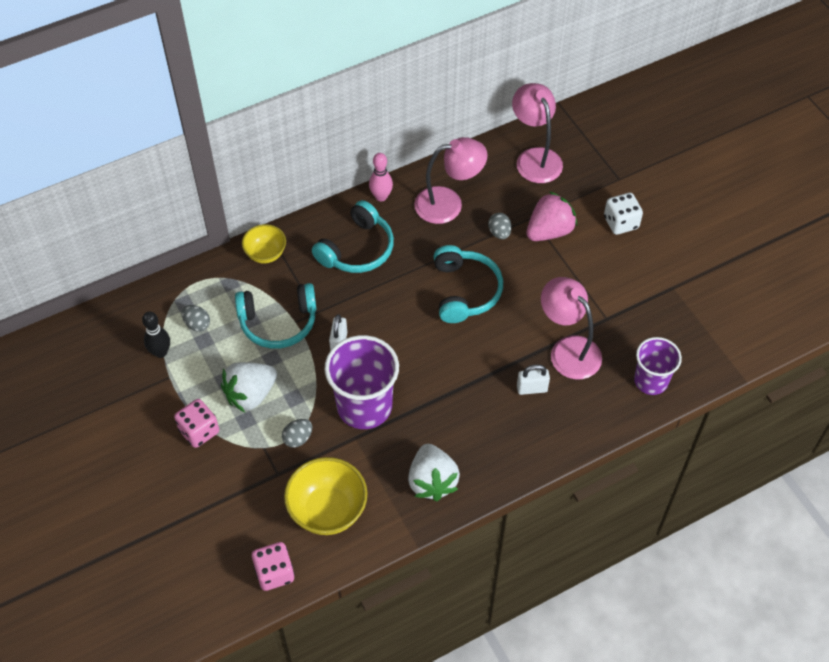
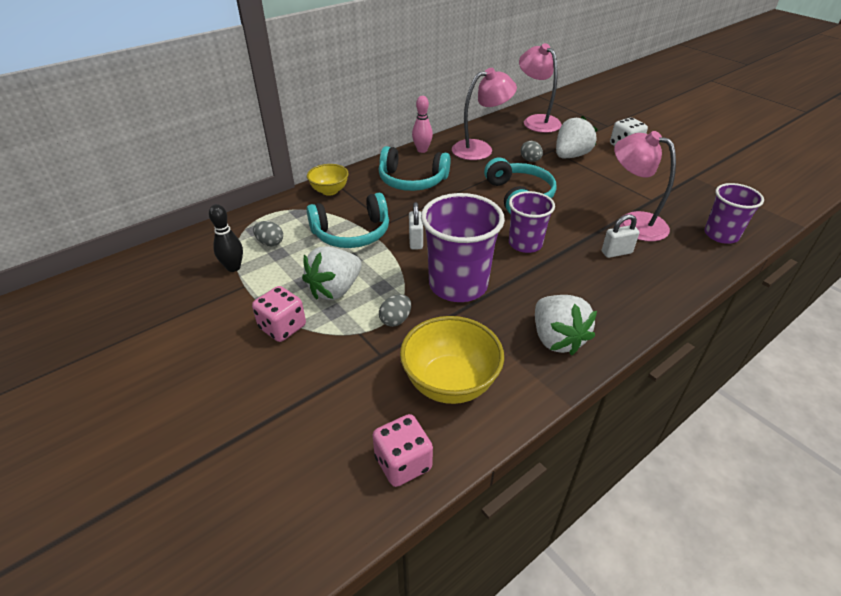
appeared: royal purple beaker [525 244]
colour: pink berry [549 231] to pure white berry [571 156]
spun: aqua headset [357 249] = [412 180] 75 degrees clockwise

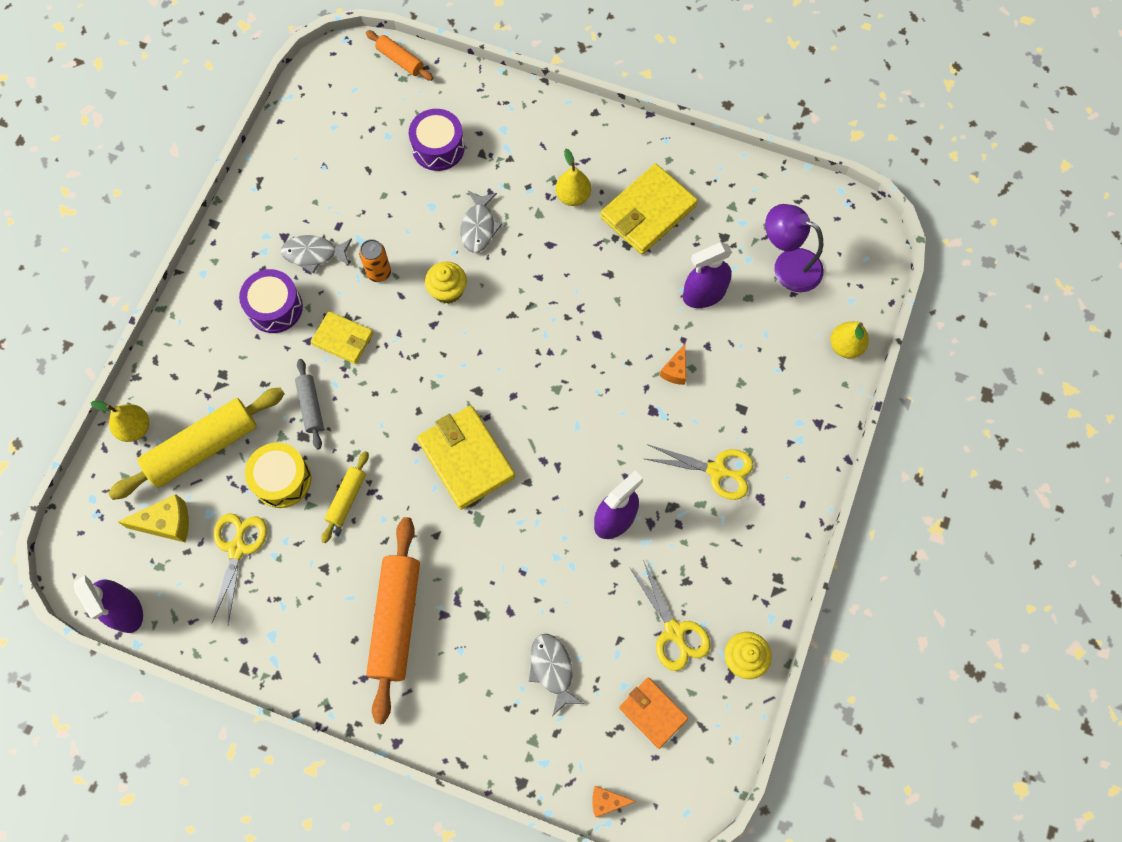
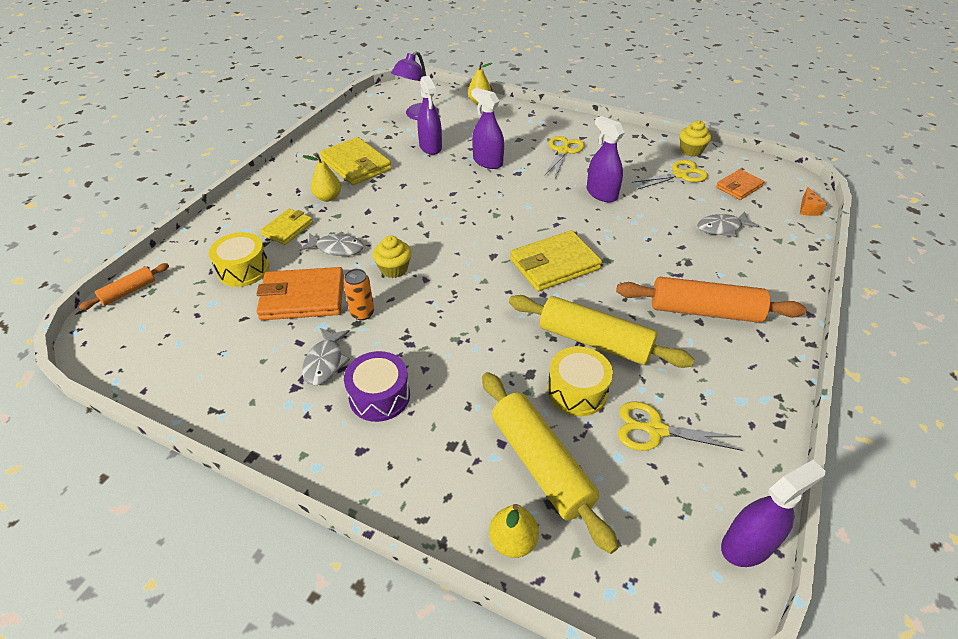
missing: grey pastry roller [311 406]; yellow cheese [167 523]
appeared: bright orange wallet [303 297]
relocated: yellow wallet [343 339] to [287 229]
exchanged: bright orange cheese [675 370] to royal purple spray cleaner [487 162]
colour: royal purple toy drum [438 148] to yellow toy drum [243 269]
size: yellow pastry roller [346 499] = [594 341] x1.95

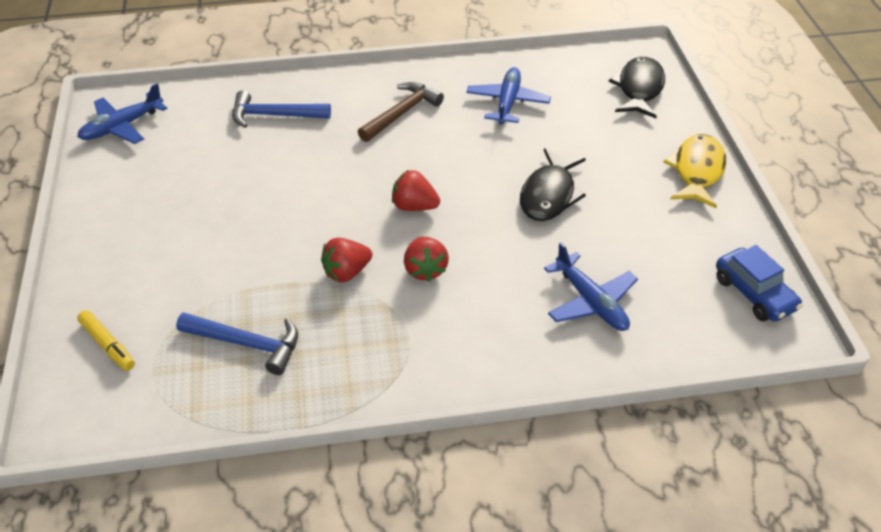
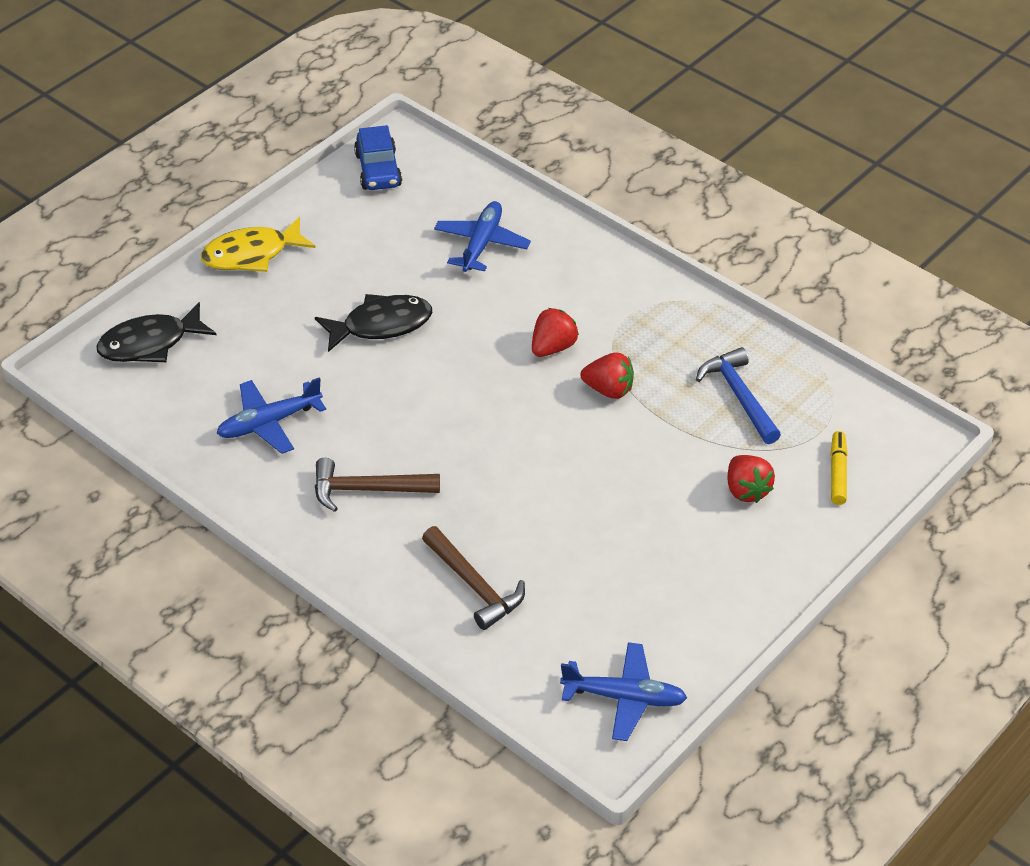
relocated: crimson berry [414 206] to [746 490]
colour: royal blue hammer [274 115] to russet hammer [475 586]
spun: royal blue car [754 293] = [378 170] 150 degrees clockwise

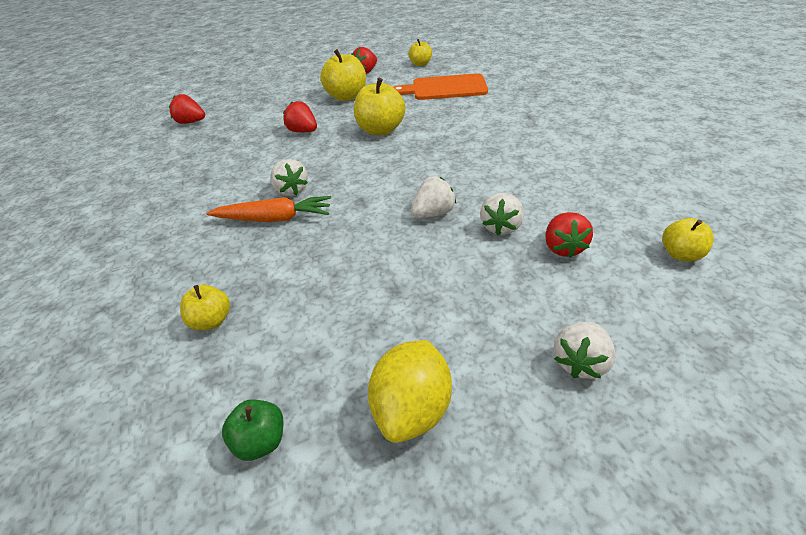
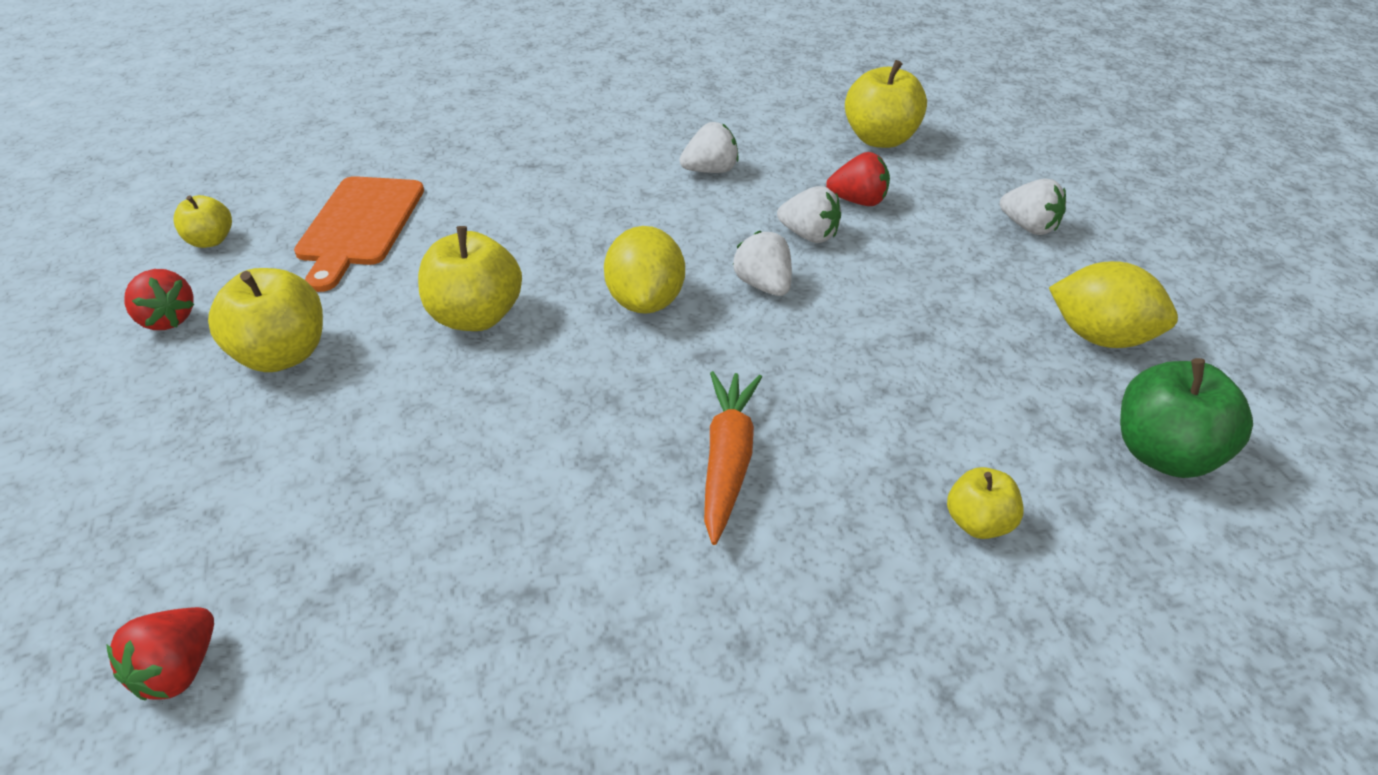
missing: crimson berry [303 131]
appeared: yellow toy lemon [646 301]
relocated: pure white berry [291 190] to [710 170]
size: yellow apple [681 254] = [881 139] x1.73; green apple [261 441] = [1165 454] x1.73

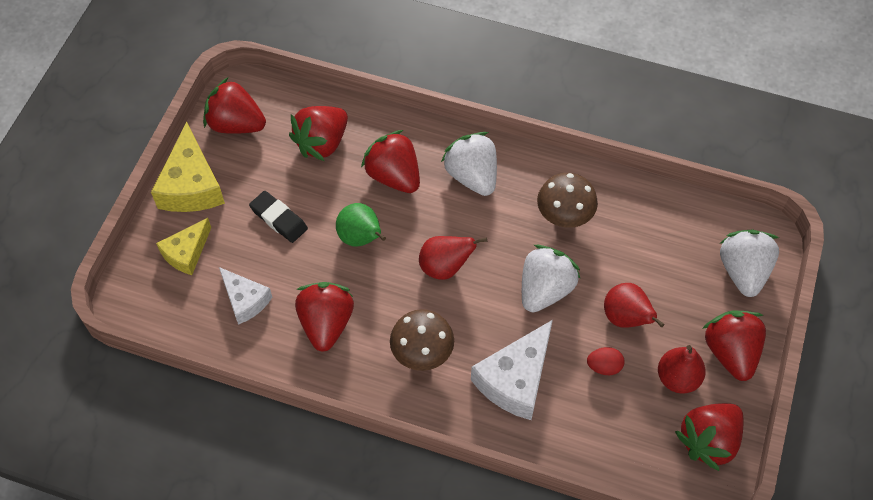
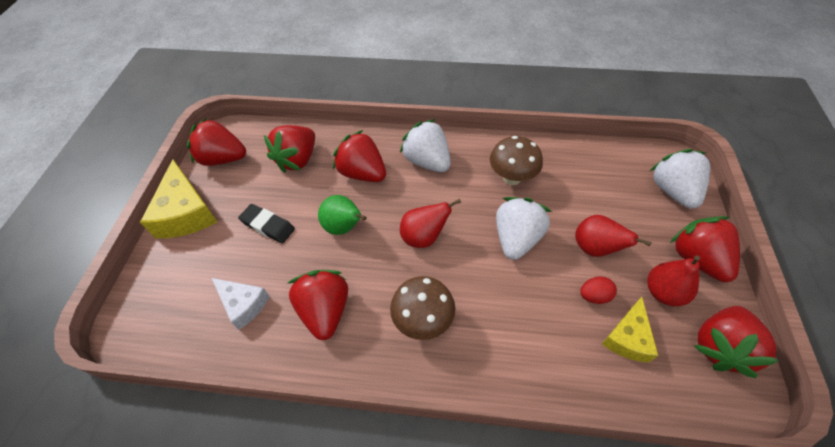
missing: pure white cheese [515 379]
relocated: yellow cheese [186 253] to [627 338]

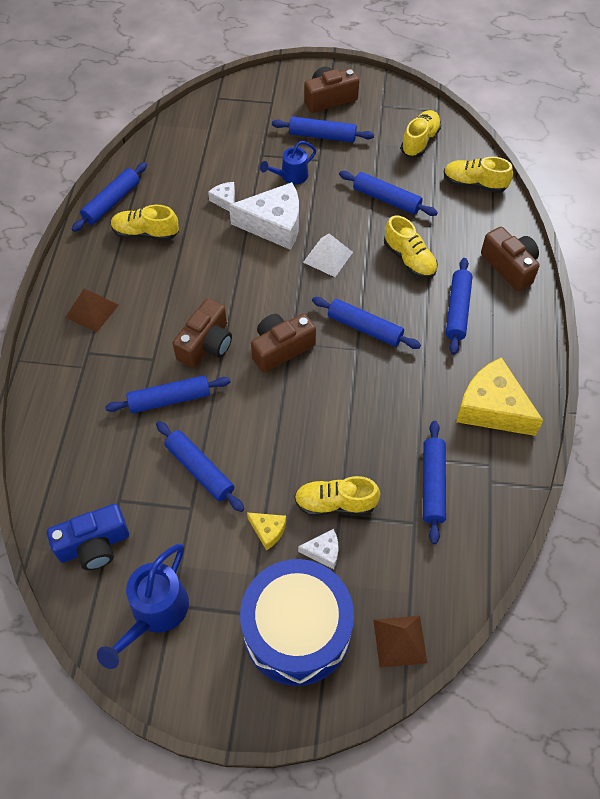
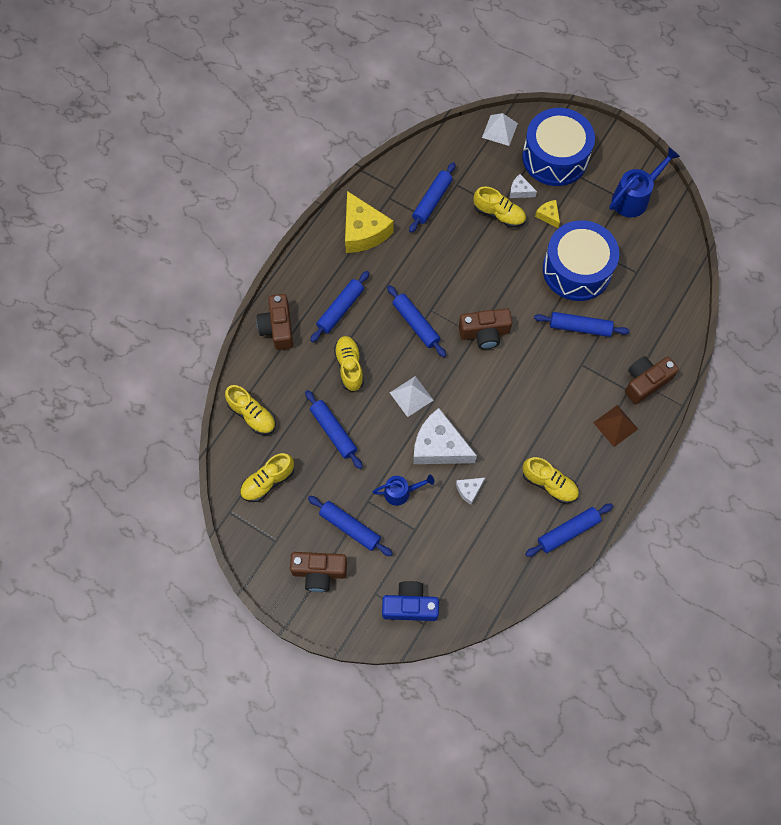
relocated: russet camera [206 344] to [645 382]; royal blue camera [94 545] to [410 606]
exchanged: royal blue pastry roller [200 470] to royal blue toy drum [577 270]
colour: russet pyramid [400 641] to pure white pyramid [499 130]
spun: pure white cheese [225 200] = [469 490] 60 degrees clockwise

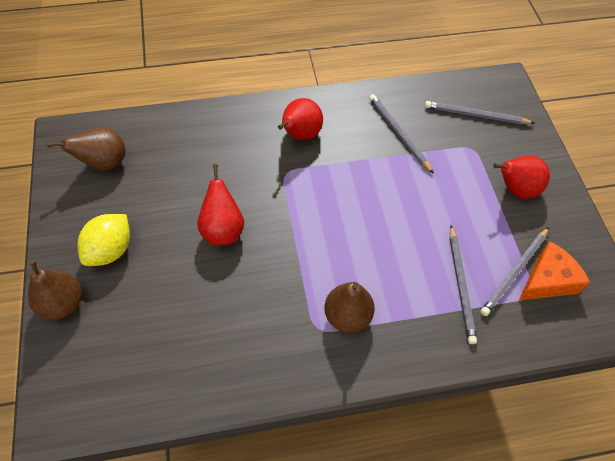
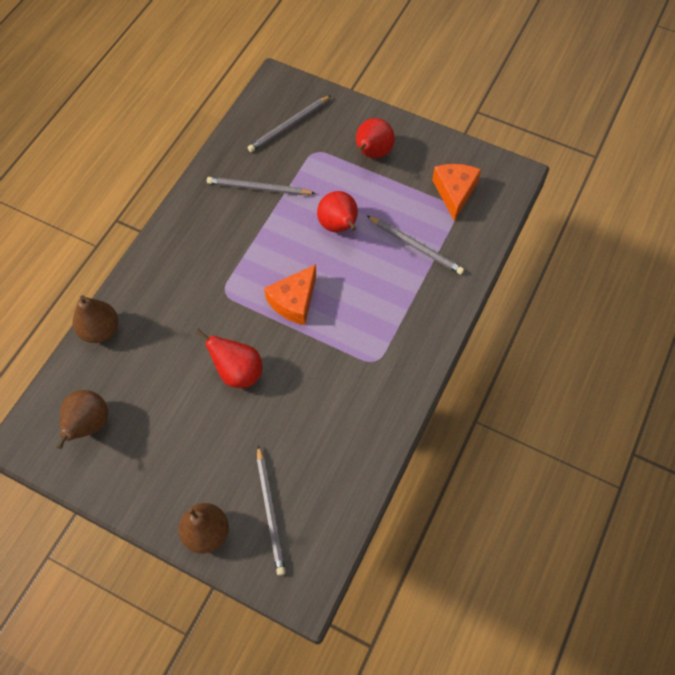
missing: yellow toy lemon [110 250]
appeared: bright orange cheese [294 301]
relocated: crimson pear fruit [300 135] to [339 226]; grey wooden pencil [514 272] to [270 511]; russet pear fruit [347 316] to [100 330]

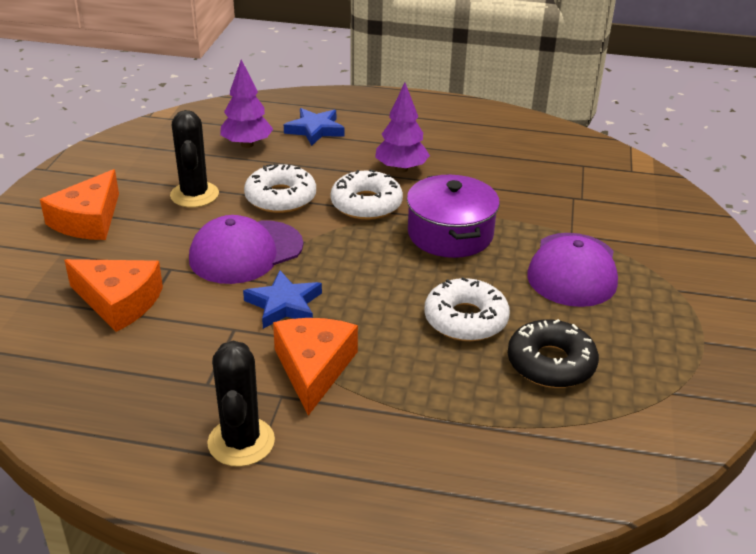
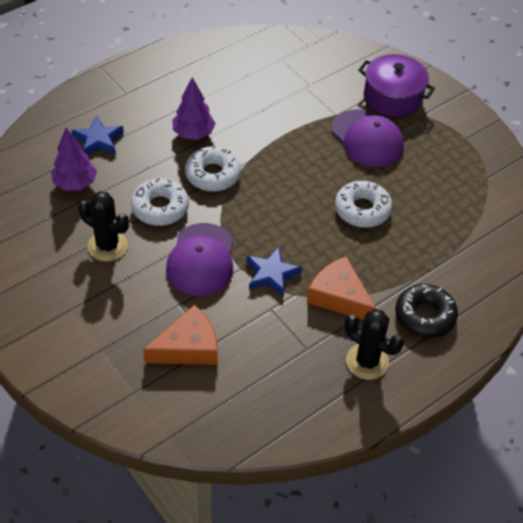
missing: bright orange cheese [88 220]
relocated: royal purple stockpot [450 234] to [393 97]; ebony donut [551 363] to [424 316]

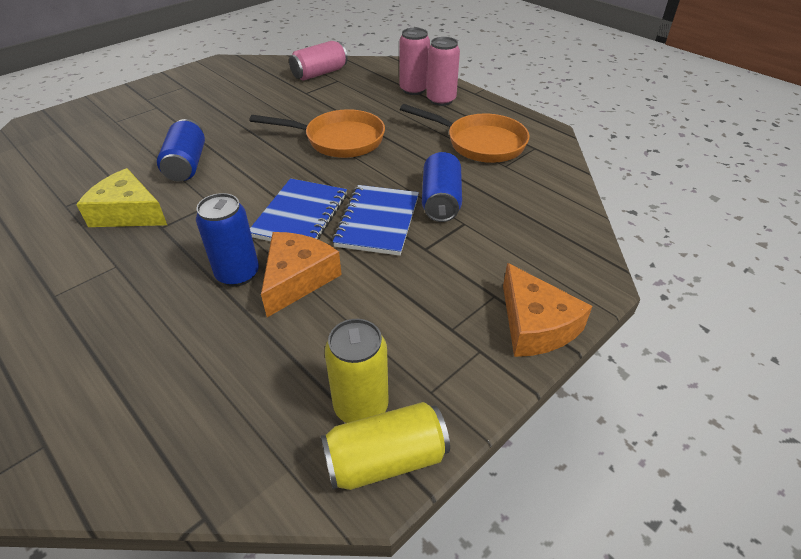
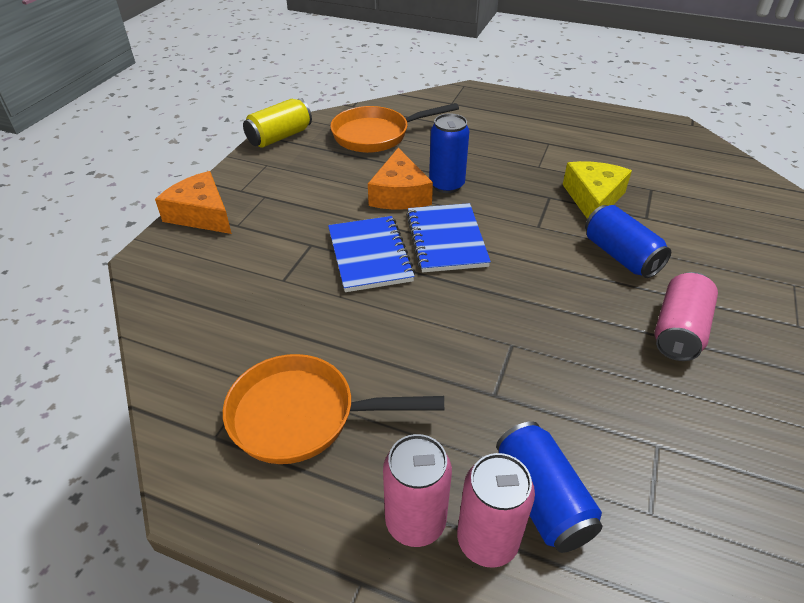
missing: yellow can [361 406]
relocated: pink can [319 73] to [678 330]; bright orange frying pan [339 140] to [376 135]; royal blue can [441 201] to [542 499]
spun: yellow cheese [128 213] = [593 198] 75 degrees counterclockwise

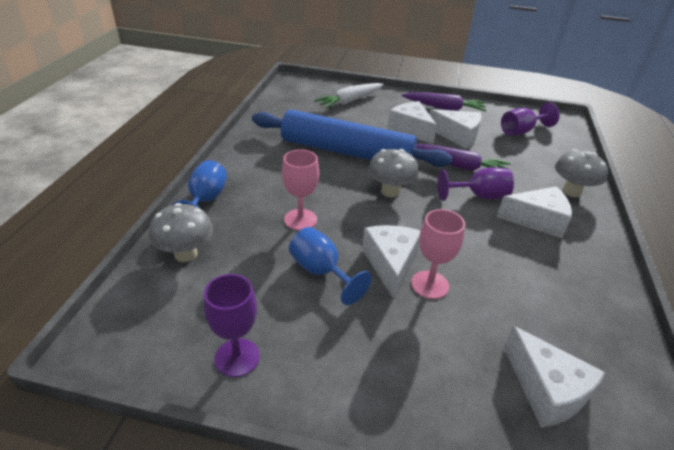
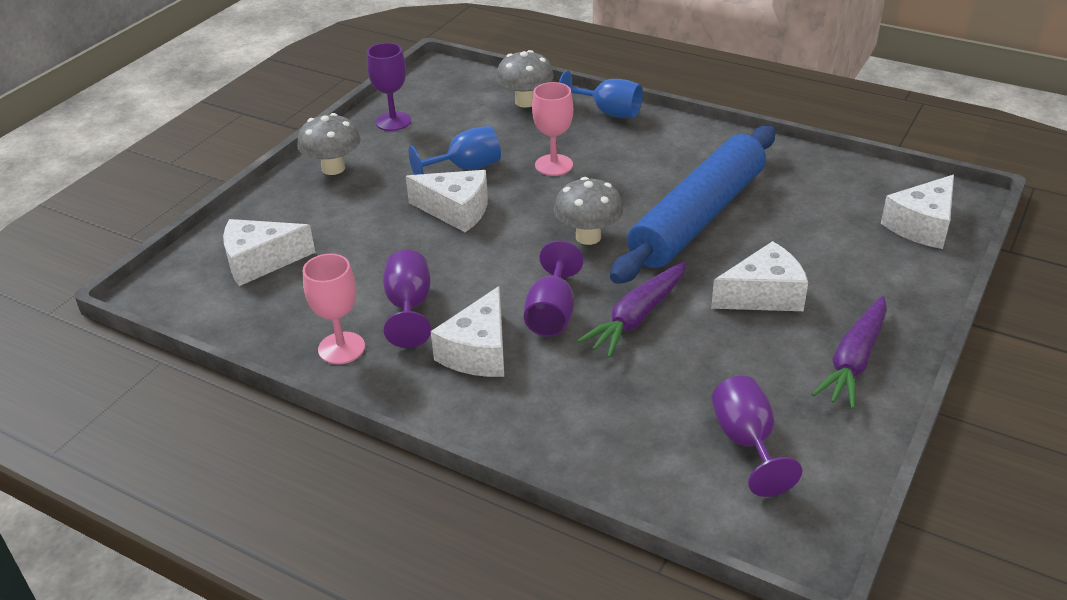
missing: pure white root vegetable [350 101]
appeared: royal purple goblet [409 307]
relocated: pure white cheese [457 136] to [922 225]; grey toadstool [571 191] to [333 168]; pink goblet [429 285] to [341 348]

